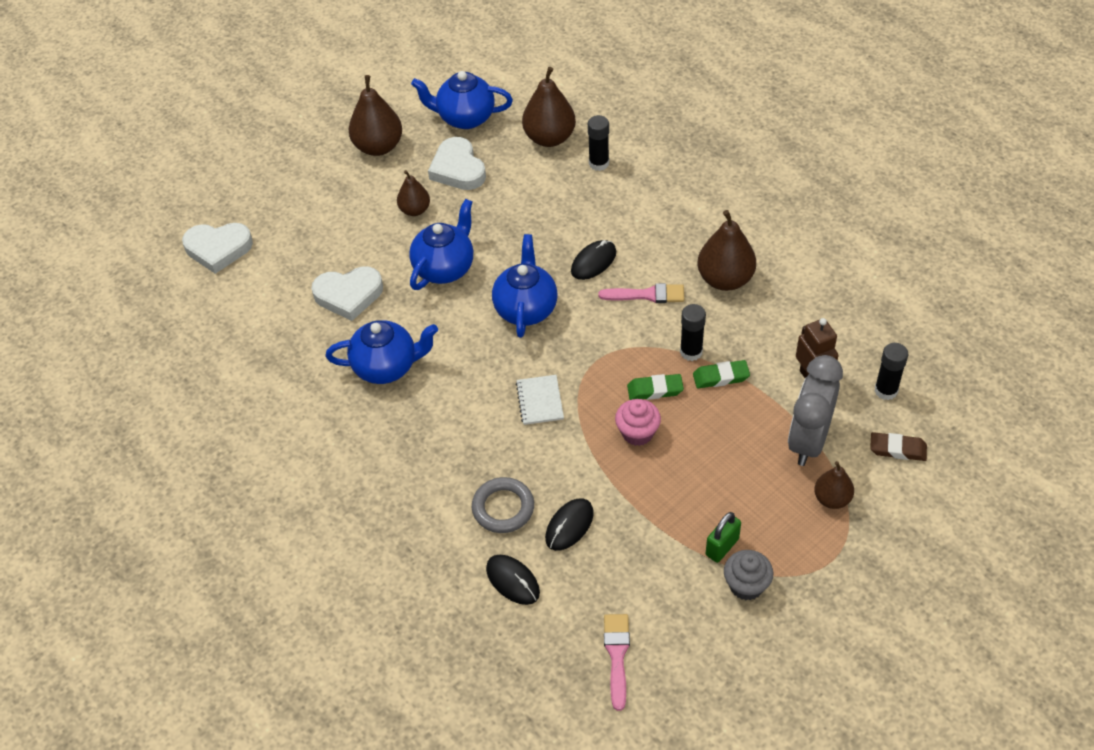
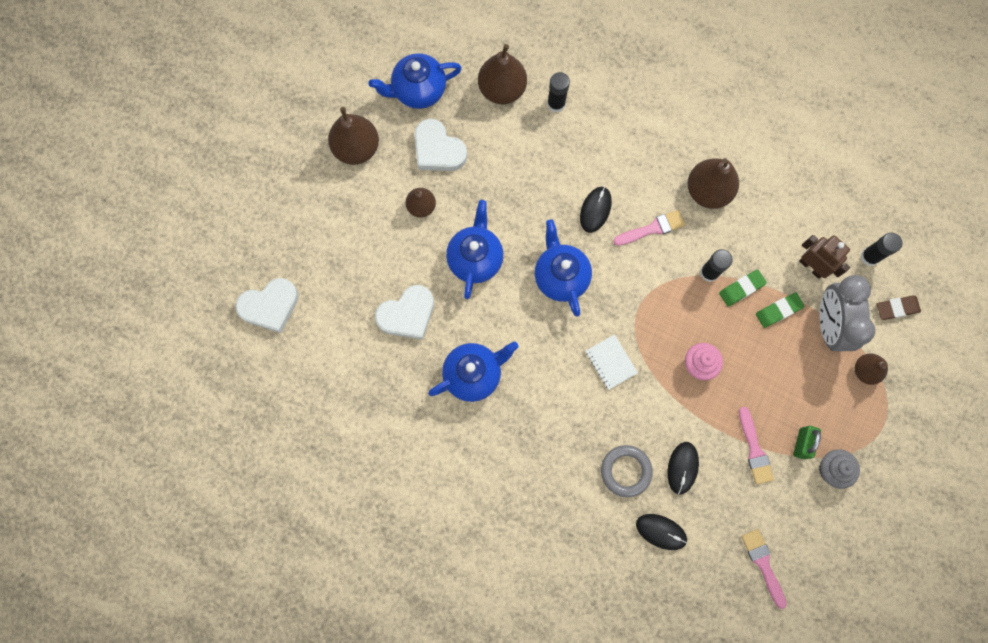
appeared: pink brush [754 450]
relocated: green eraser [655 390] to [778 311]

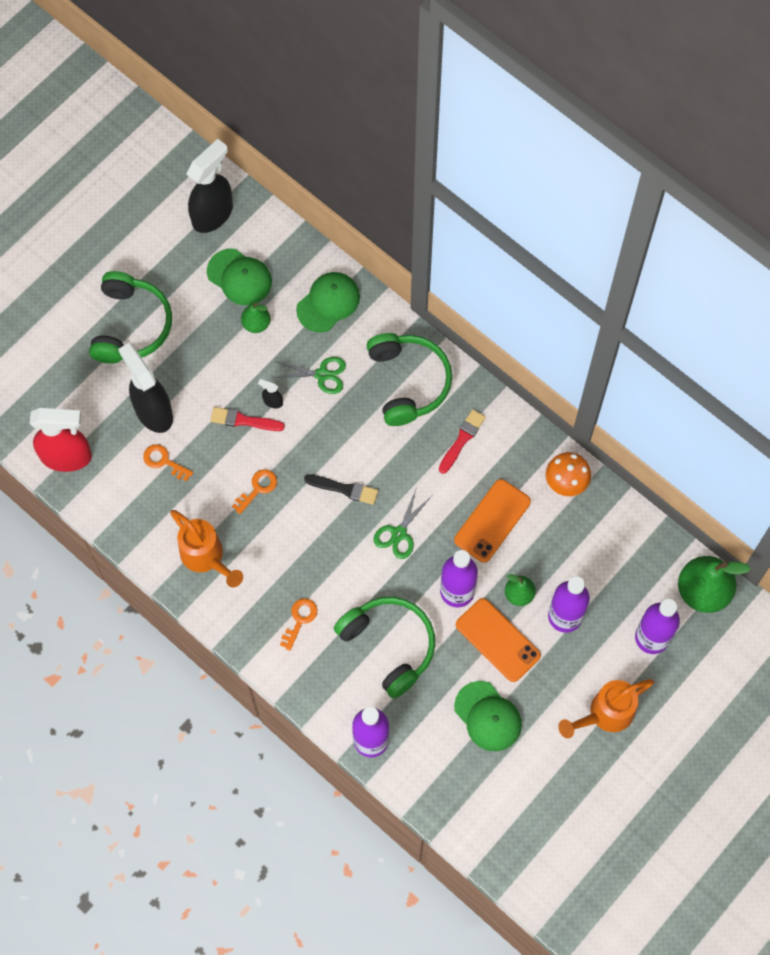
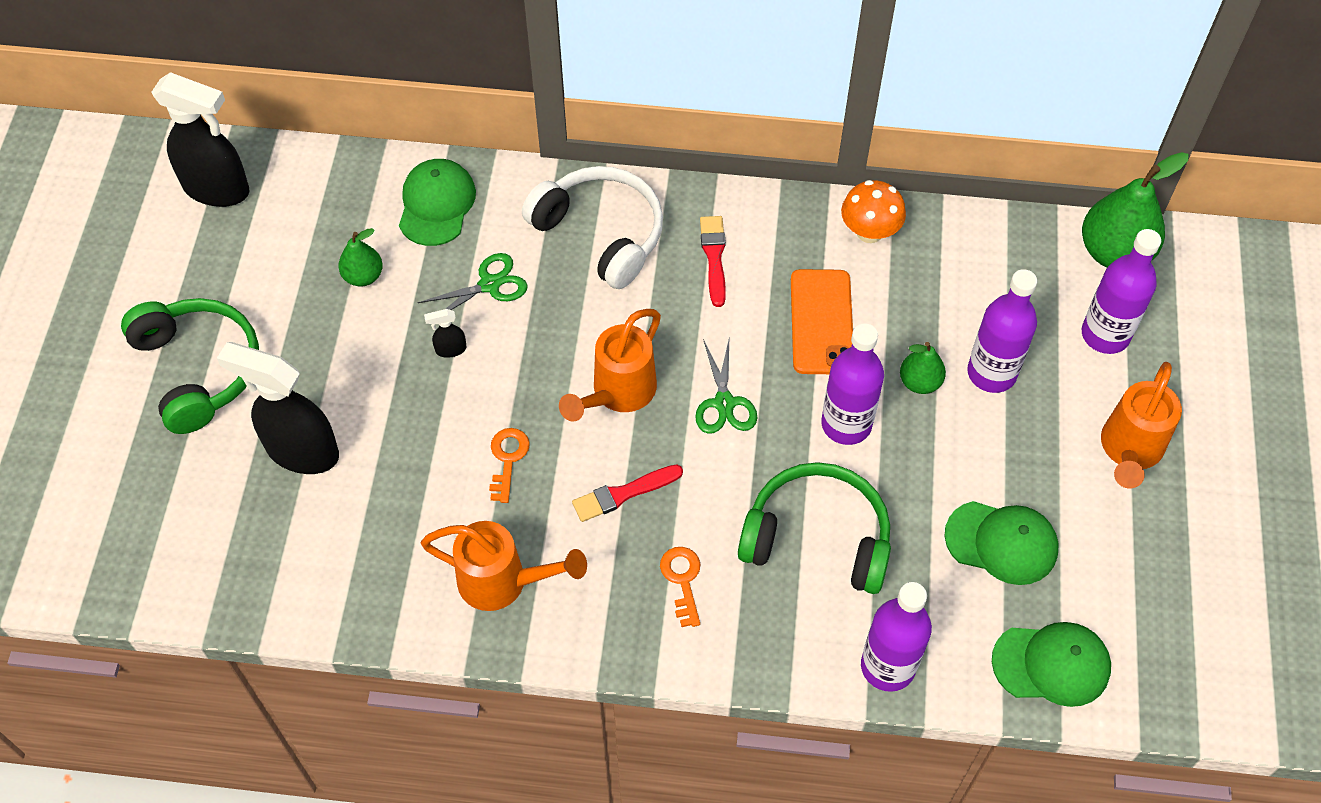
missing: crimson spray cleaner [67 457]; bright orange key [164 461]; bright orange phone [497 640]
relocated: green baseball cap [239 277] to [1051 664]; crimson brush [244 420] to [623 494]
exchanged: ebony brush [344 489] to bright orange watering pot [617 394]
colour: green headset [408 382] to pure white headset [601 233]
spun: ebony spray cleaner [213 214] = [217 189] 105 degrees clockwise

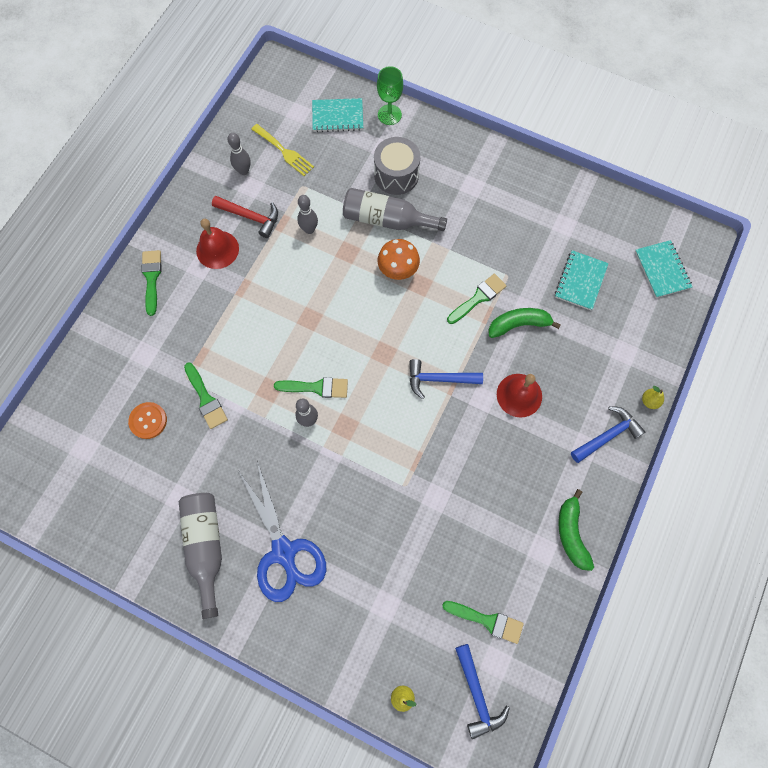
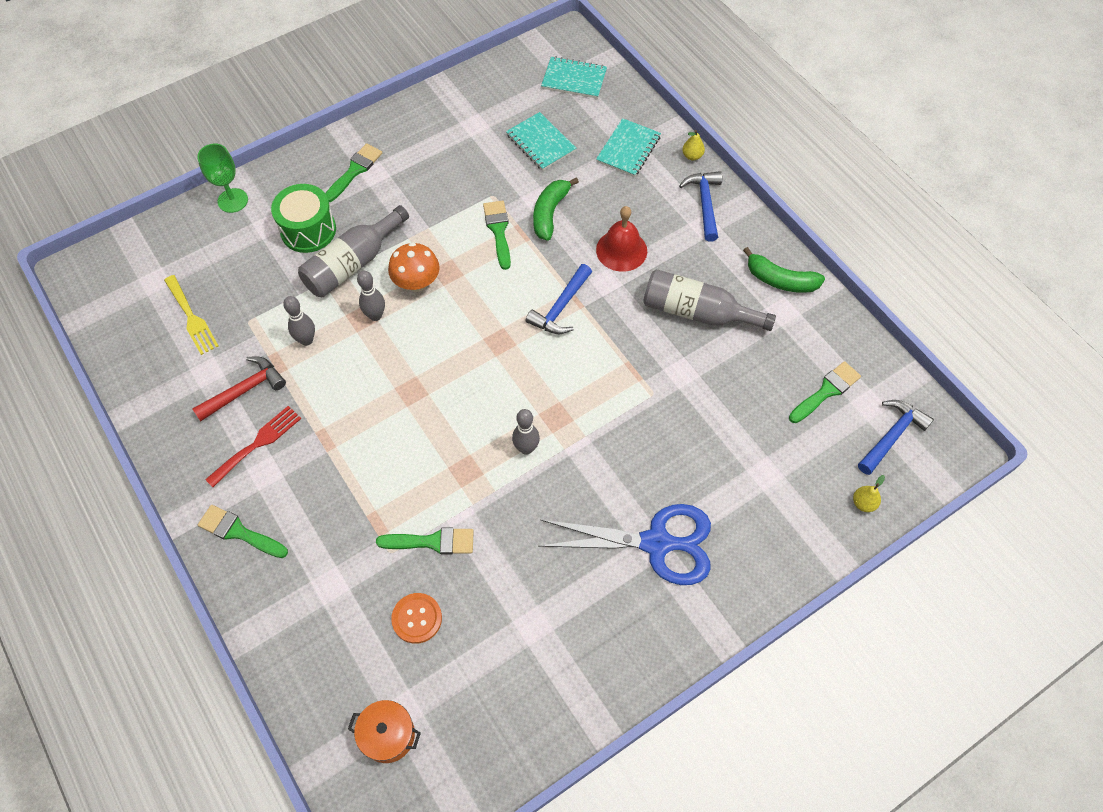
appeared: bright orange stockpot [388 735]
relocated: aqua notepad [337 116] to [628 149]; grey tenpin [243 171] to [375 315]; green brush [316 387] to [355 171]; grey flask [206 546] to [697 312]
exchanged: crimson school bell [217 249] to crimson fork [258 443]
colour: grey toy drum [396 175] to green toy drum [308 230]
spun: yellow fork [284 152] = [191 318] 75 degrees clockwise; royal blue hammer [477 694] = [891 436] 60 degrees counterclockwise

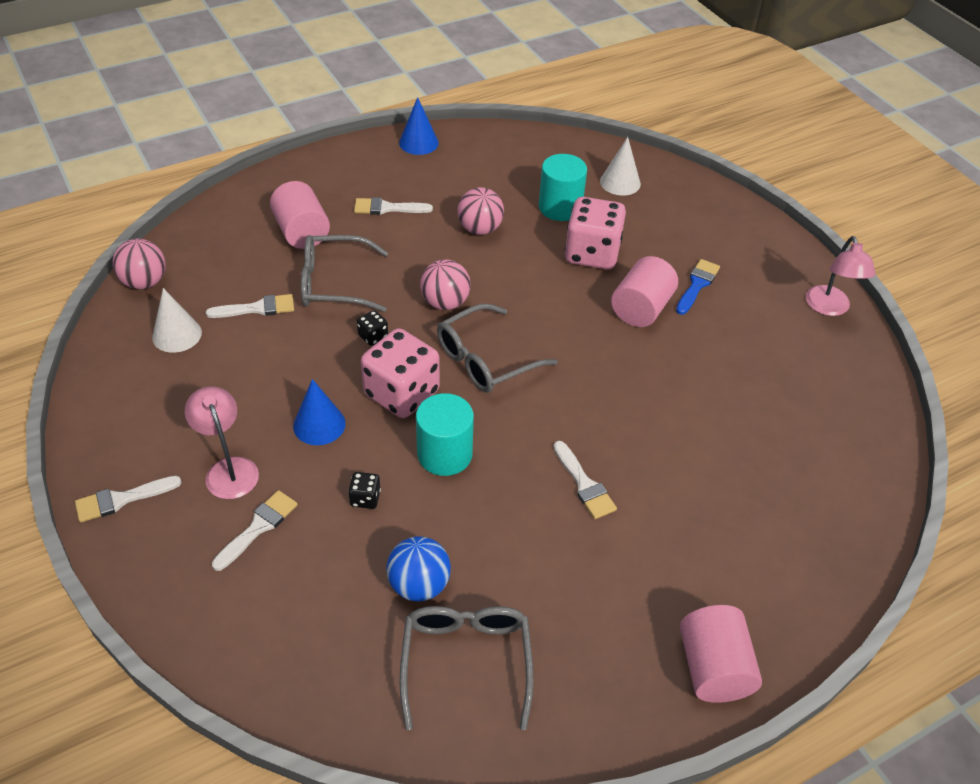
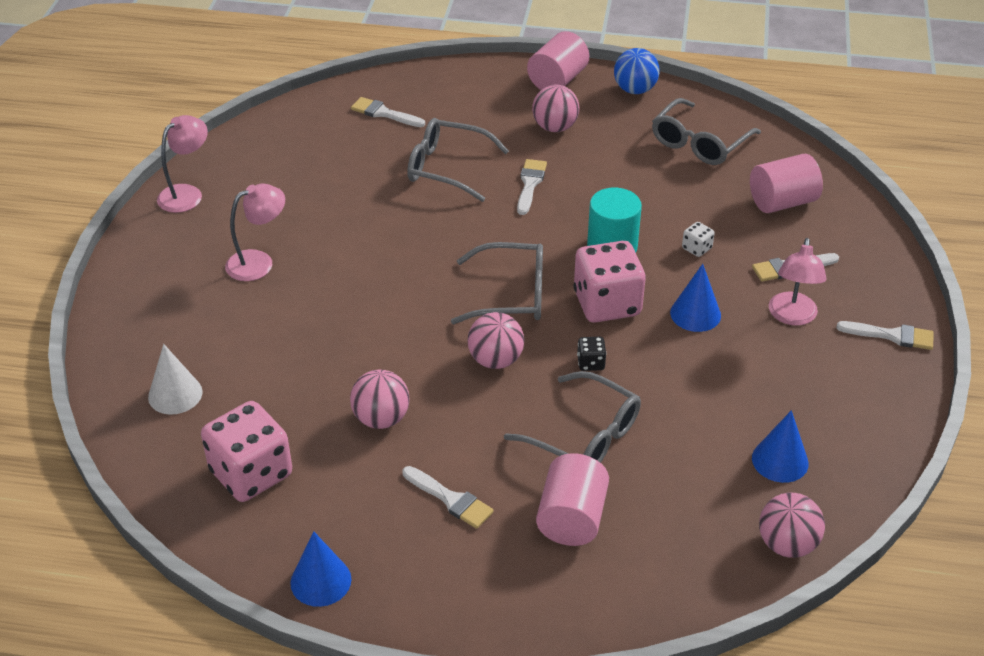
missing: aqua cylinder shape [560 207]
appeared: pink sphere [555 127]; grey spectacles [447 168]
relocated: pink die [592 253] to [251 473]; pink cylinder shape [641 309] to [782 202]; pure white brush [257 308] to [384 113]; royal blue sphere [419 585] to [635 90]
exchanged: royal blue brush [697 285] to pink reading lamp [259 262]
colour: pure white cone shape [177 334] to royal blue cone shape [780 460]; ebony die [365 498] to pure white die [696 248]

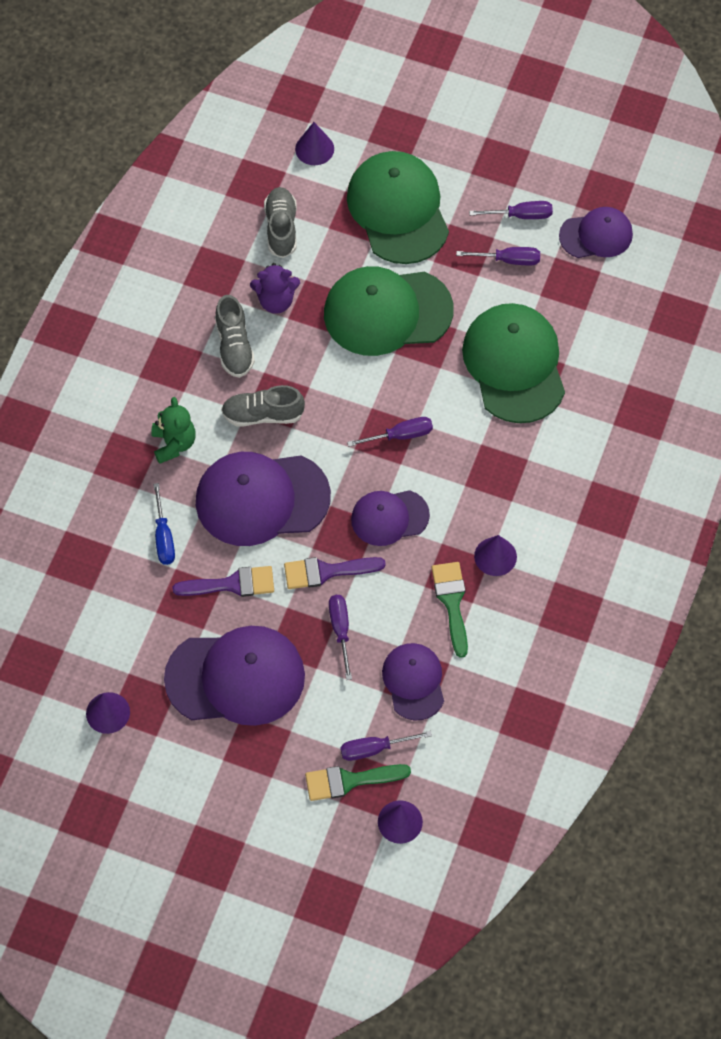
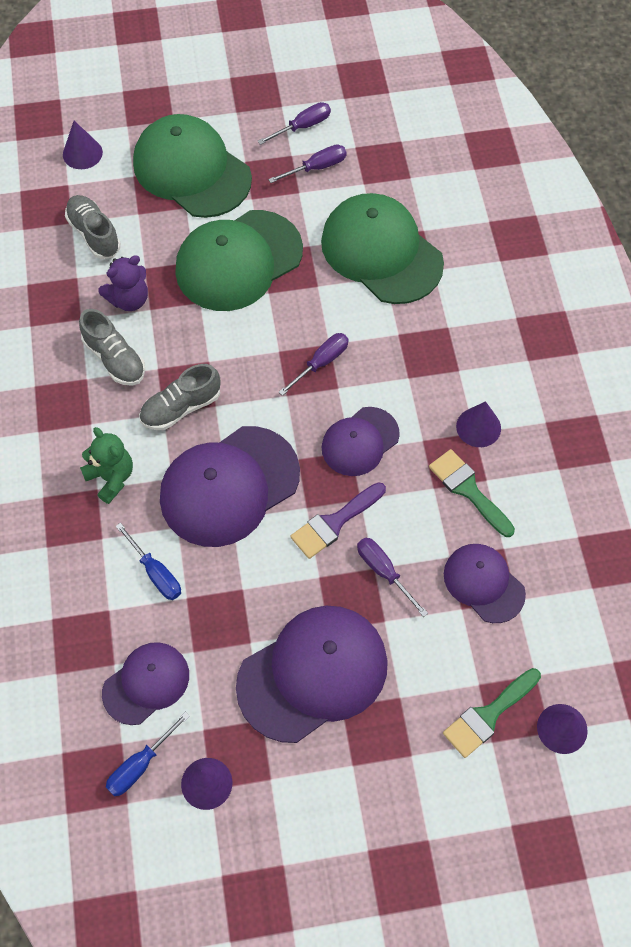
missing: royal purple brush [232 584]; royal purple hand screwdriver [374 749]
appeared: royal blue hand screwdriver [140 765]
relocated: royal purple baseball cap [596 235] to [146 683]

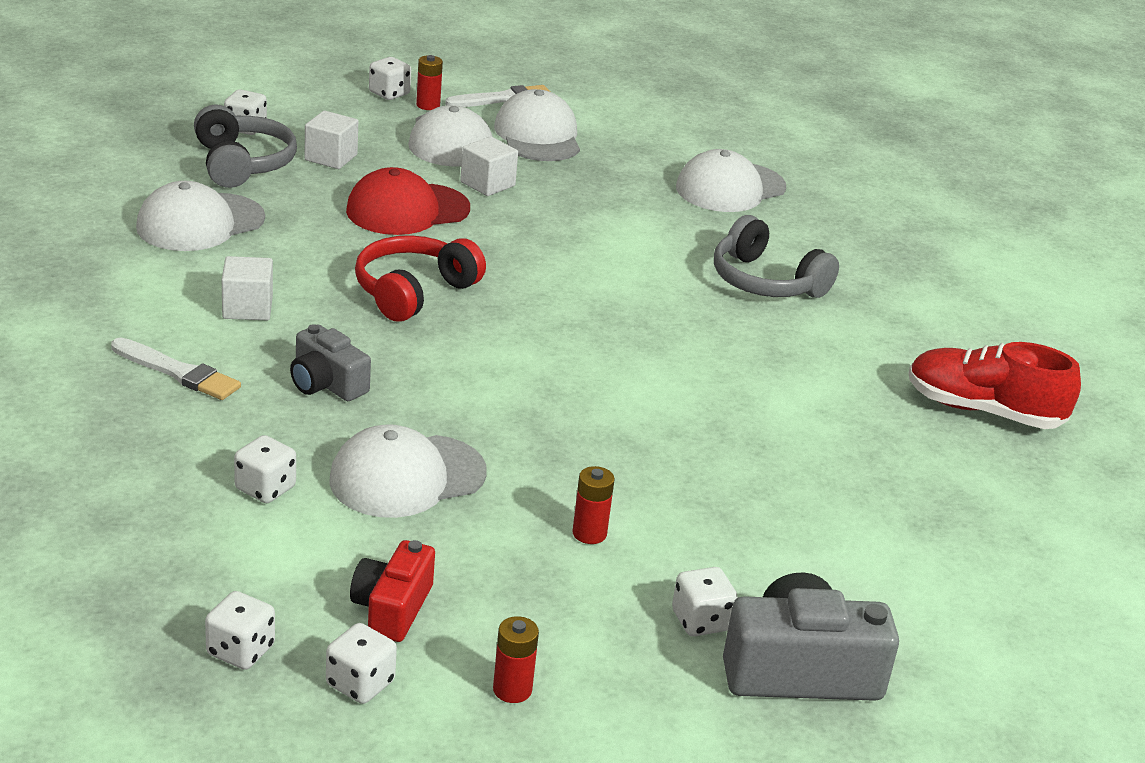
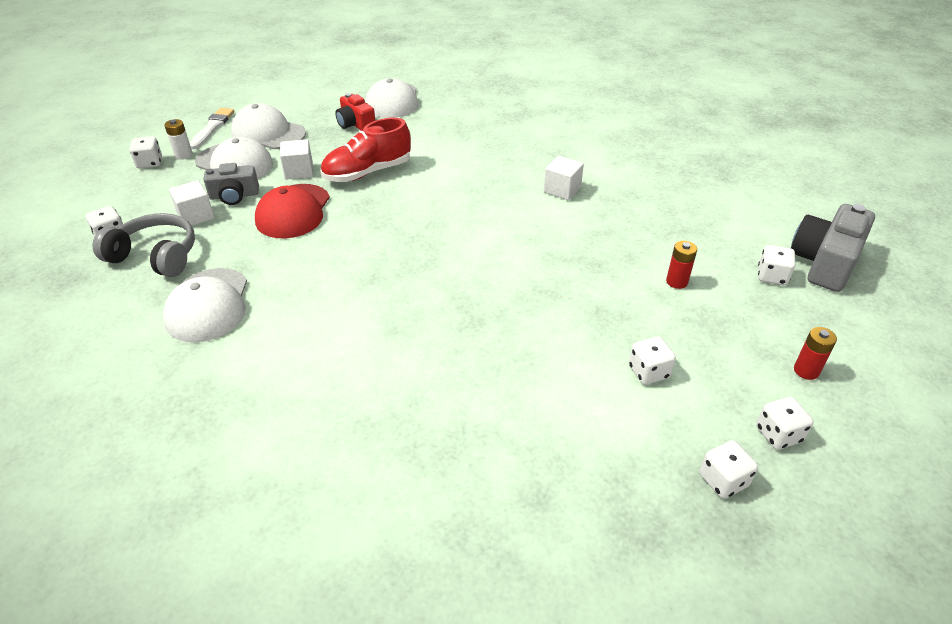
missing: grey headset [765 282]; crimson headset [413 292]; pure white brush [178 372]; pure white baseball cap [407 477]
relocated: pure white block [247 308] to [562 190]; grey camera [326 383] to [234 195]; crimson lace-up shoe [983 411] to [367 172]; pure white die [265 488] to [648 372]; crimson camera [392 608] to [355 124]
colour: crimson battery [428 105] to pure white battery [184 155]

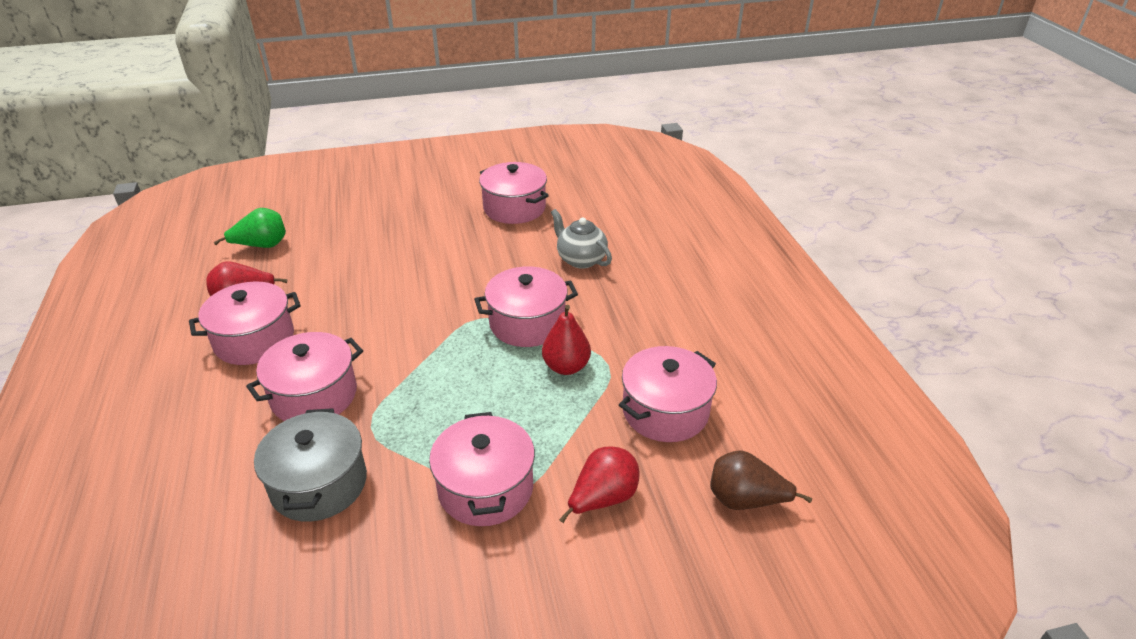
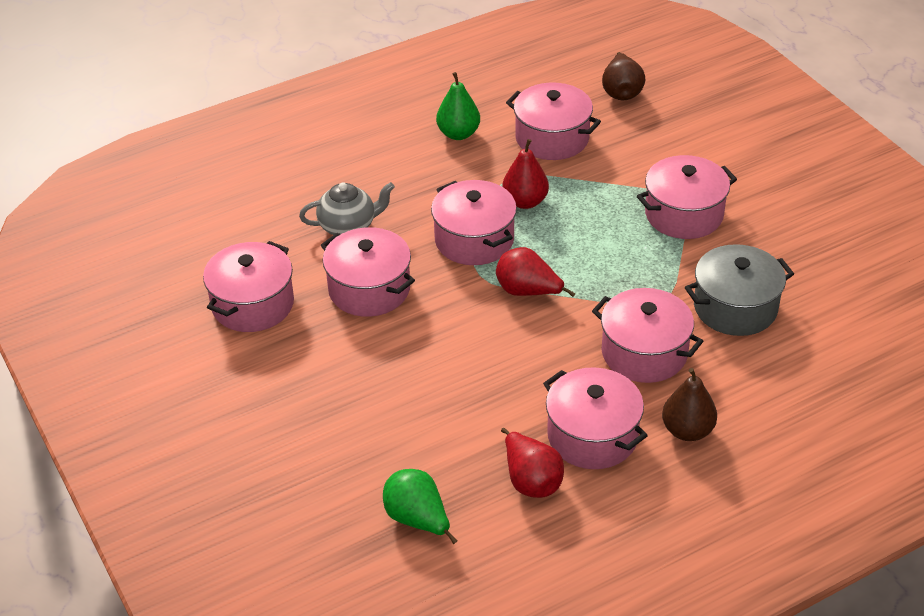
appeared: green pear fruit [458 134]; pink stockpot [369 289]; russet pear fruit [687 430]
relocated: crimson pear fruit [603 499] to [528 292]
spun: grey tea pot [580 259] = [348 226] 135 degrees counterclockwise

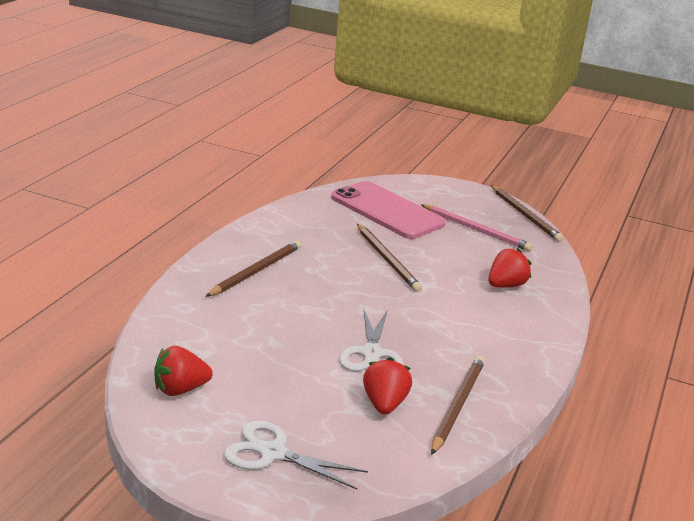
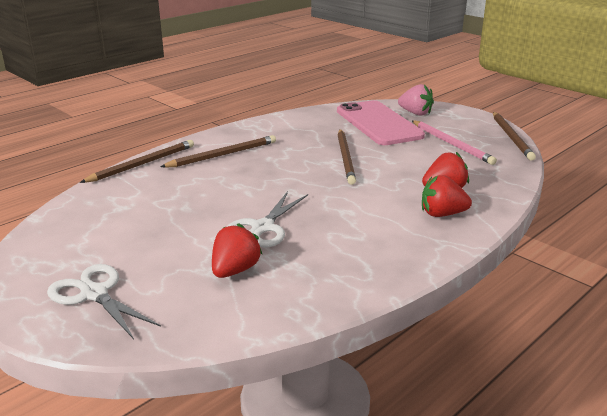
appeared: pink berry [415 113]
relocated: crimson berry [180 389] to [442 214]; russet wooden pencil [457 405] to [142 164]

